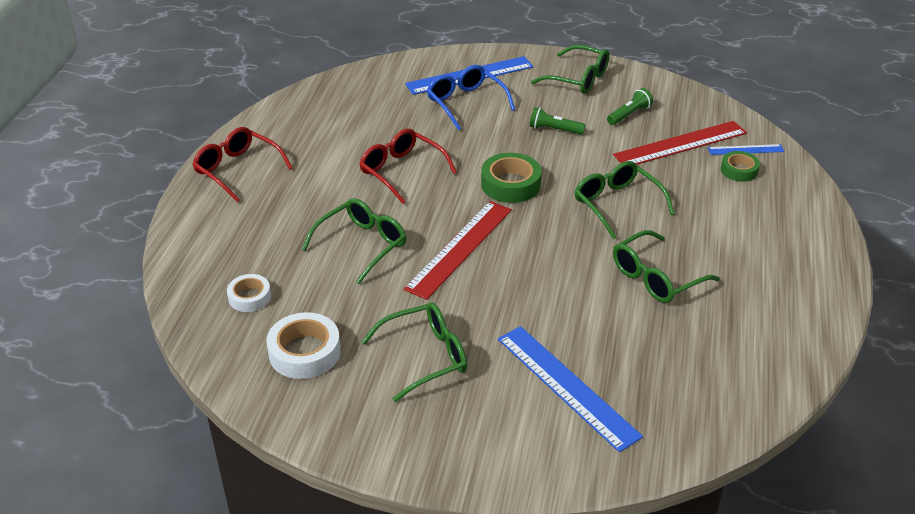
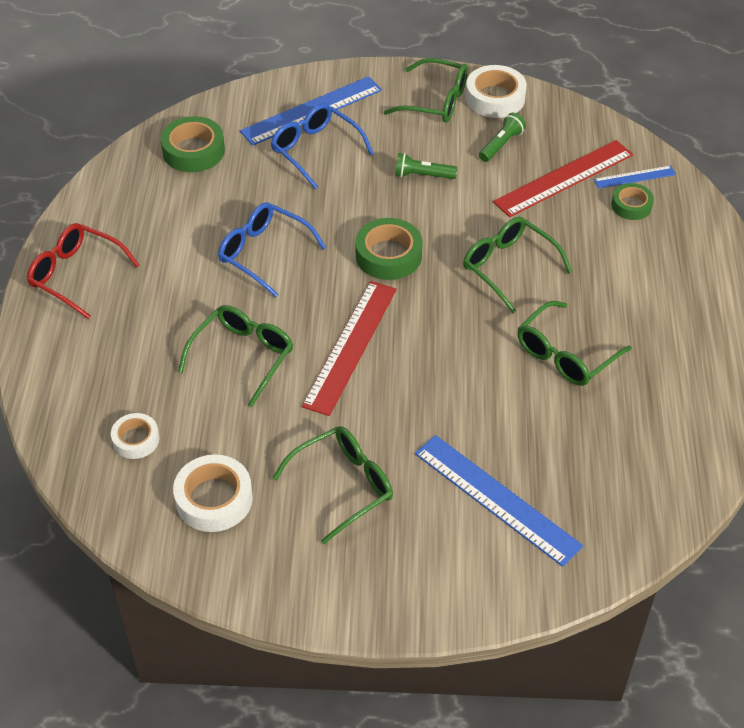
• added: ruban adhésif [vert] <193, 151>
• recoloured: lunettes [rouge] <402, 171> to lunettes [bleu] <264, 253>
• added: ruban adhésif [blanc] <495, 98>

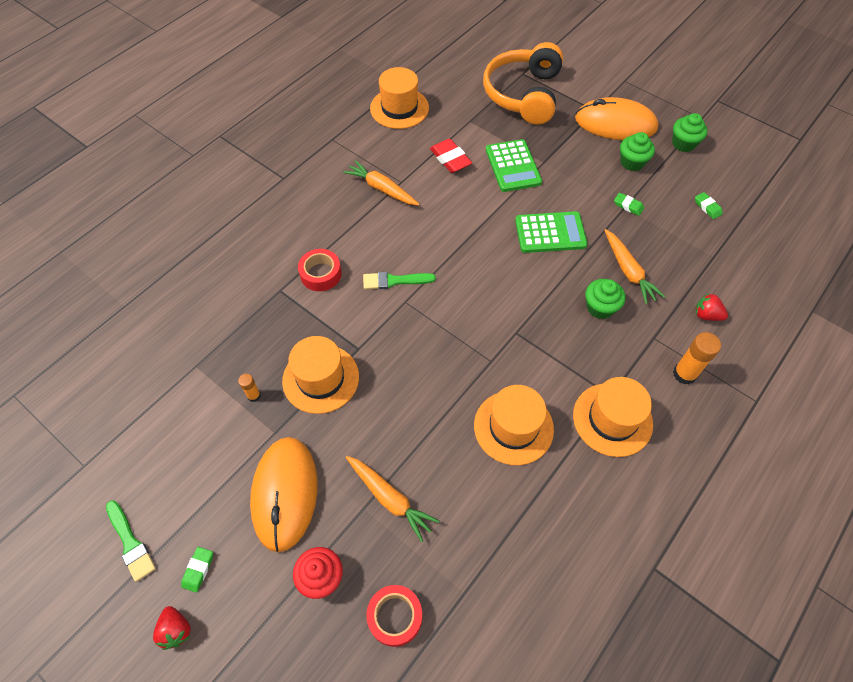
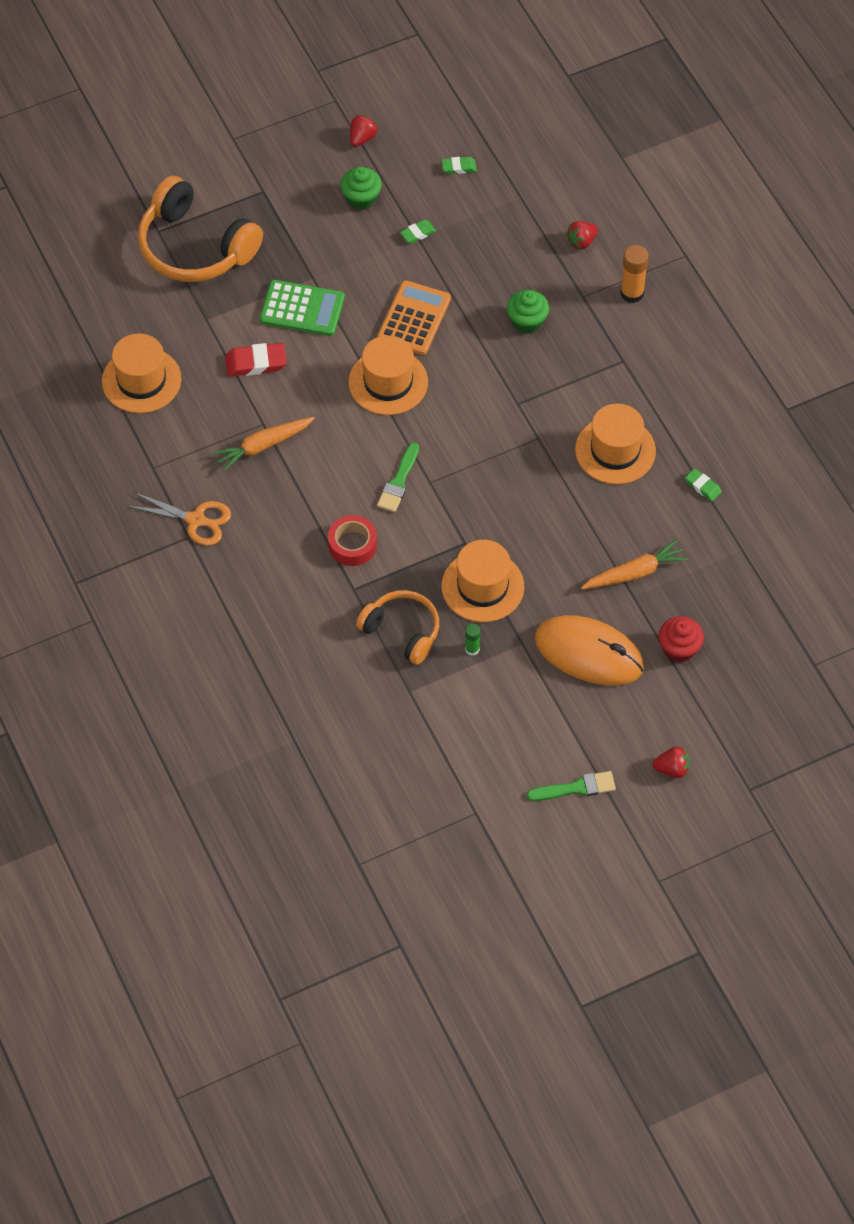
• added: ciseaux [orange] <196, 520>
• moved: chapeau [orange] <612, 419> to <388, 382>
• replaced: muffin [vert] <683, 143> to fraise [rouge] <362, 138>
• added: casque audio [orange] <402, 631>
• recoloured: calculatrice [vert] <550, 233> to calculatrice [orange] <414, 318>
• recoloured: bâton de colle [orange] <254, 396> to bâton de colle [vert] <472, 649>
• moved: gomme [vert] <198, 570> to <702, 487>
• removed: ruban adhésif [rouge] <395, 616>
• removed: souris [orange] <615, 124>
• removed: carotte [orange] <628, 271>

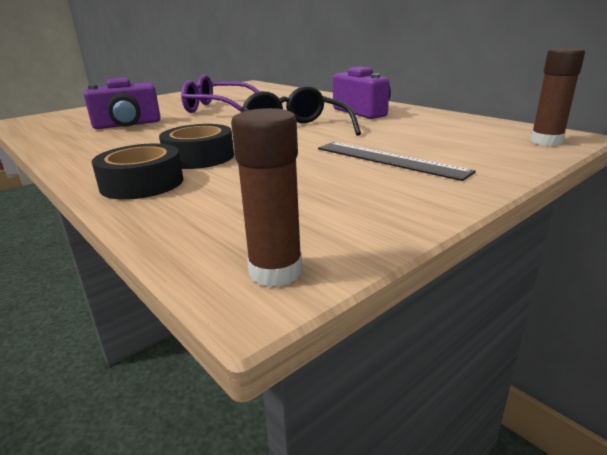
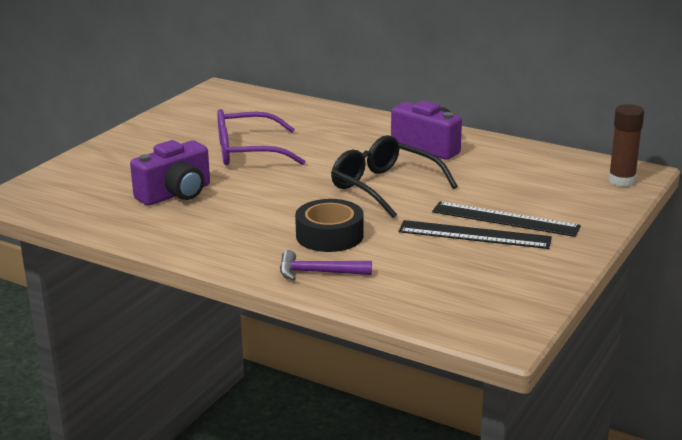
• replaced: ruban adhésif [noir] <142, 183> to marteau [violet] <318, 272>
• added: règle [noir] <474, 235>
• removed: bâton de colle [marron] <275, 271>

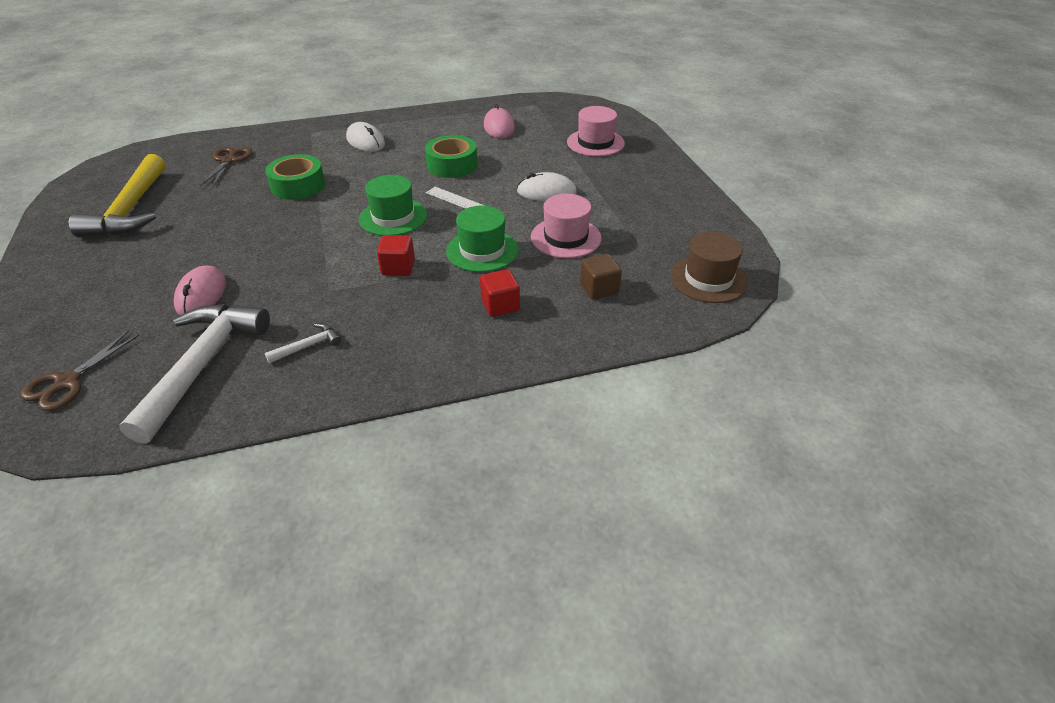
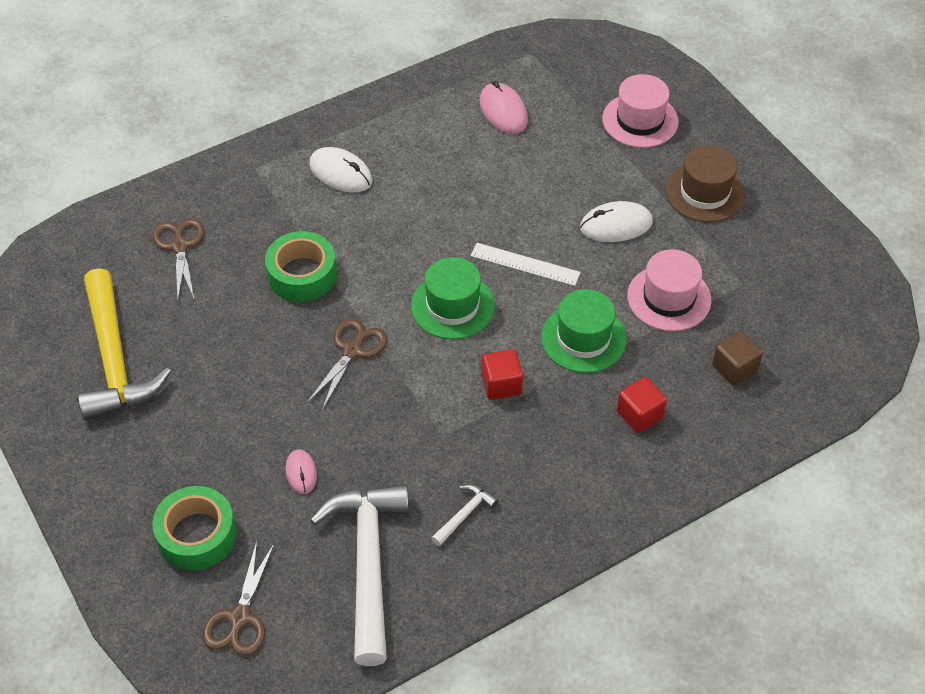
• moved: ruban adhésif [vert] <452, 165> to <197, 535>
• resized: souris [rose] <201, 295> = <301, 473> x0.61
• added: ciseaux [marron] <352, 351>
• moved: chapeau [marron] <708, 279> to <705, 192>

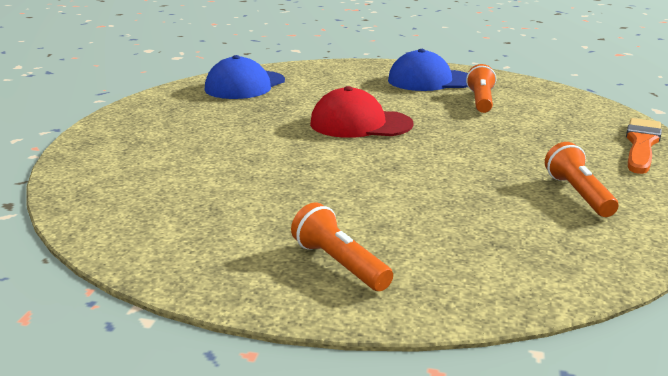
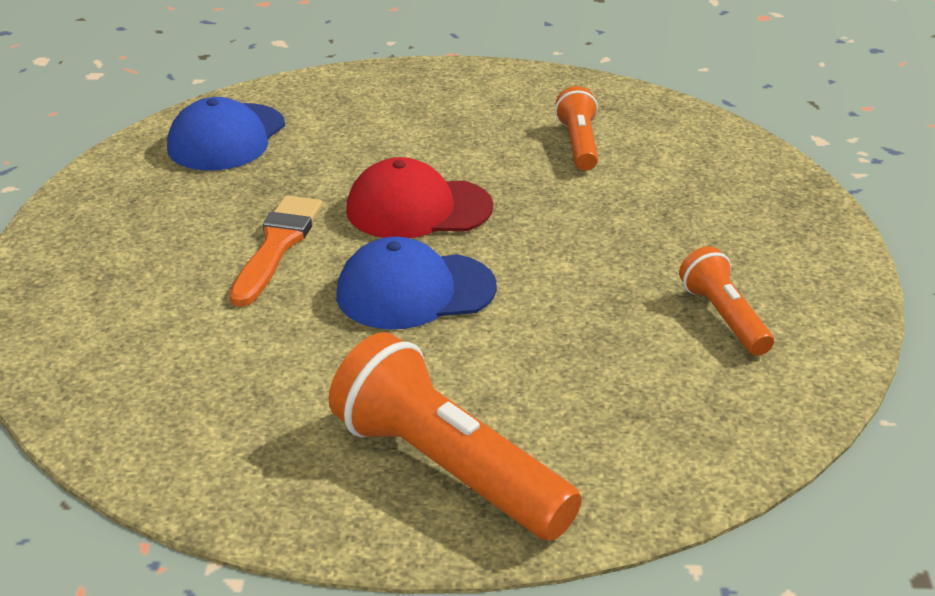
• moved: pinceau [orange] <641, 144> to <277, 246>
• resized: lampe de poche [orange] <340, 264> = <448, 470> x1.79
• moved: casquette [bleu] <430, 81> to <415, 291>

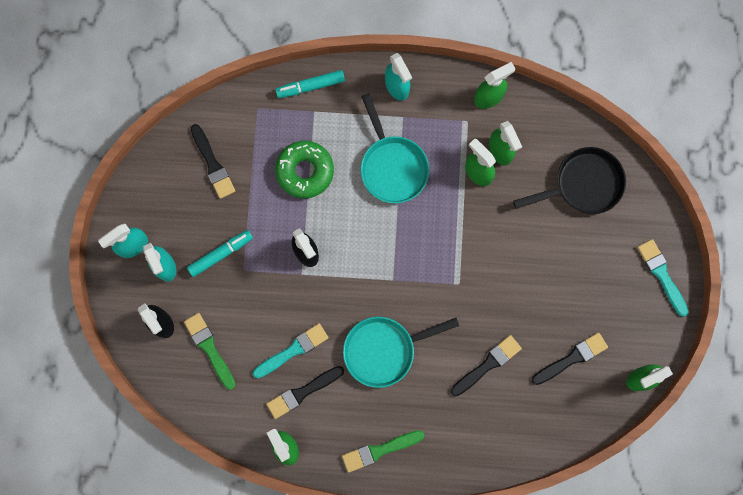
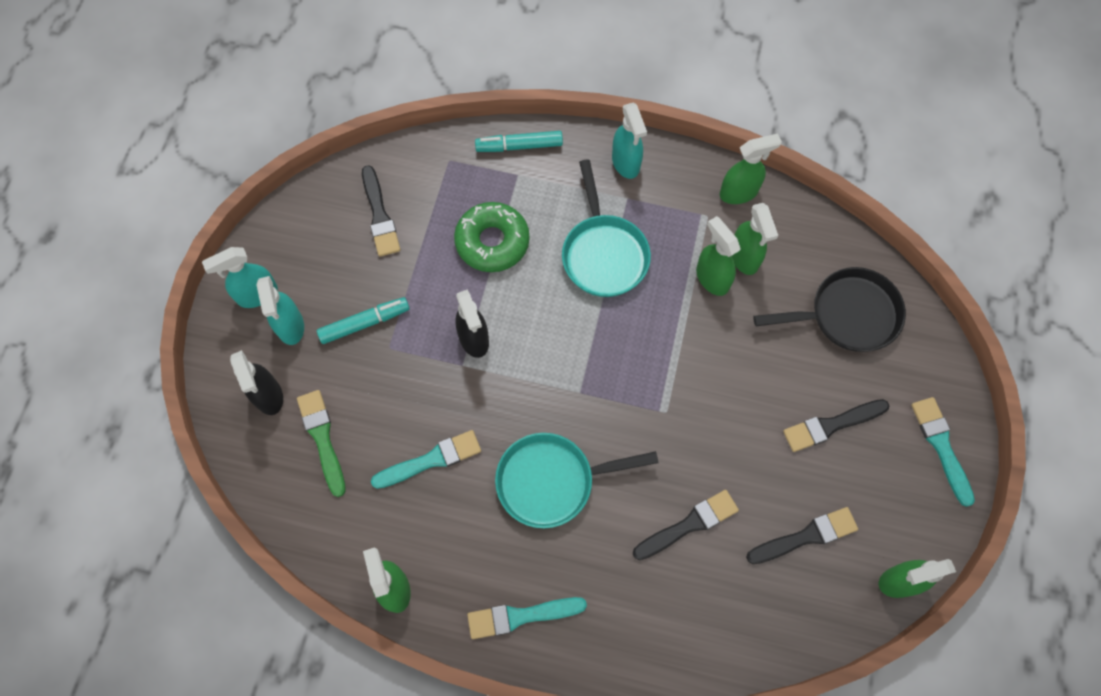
• recoloured: pinceau [vert] <379, 450> to pinceau [turquoise] <521, 616>
• moved: pinceau [noir] <303, 392> to <831, 425>

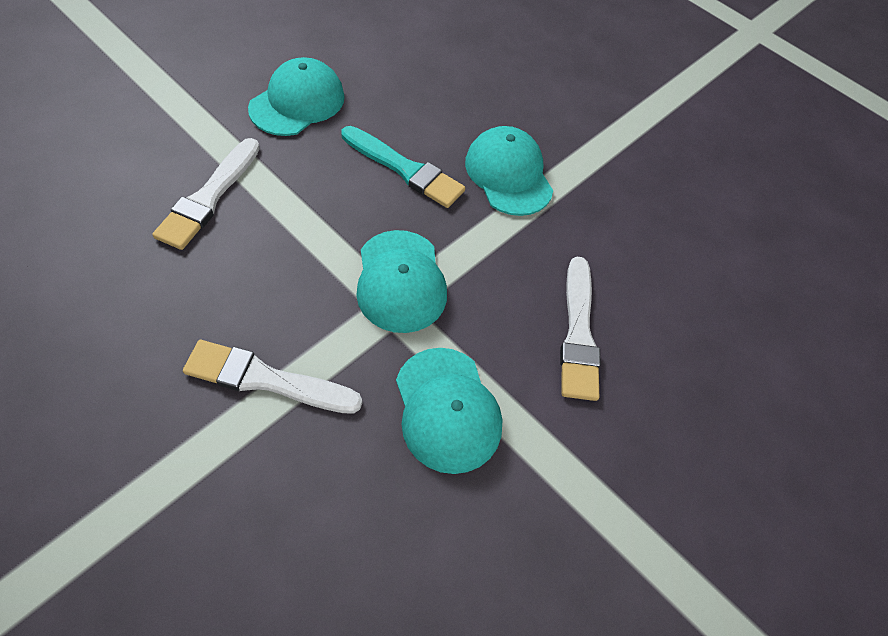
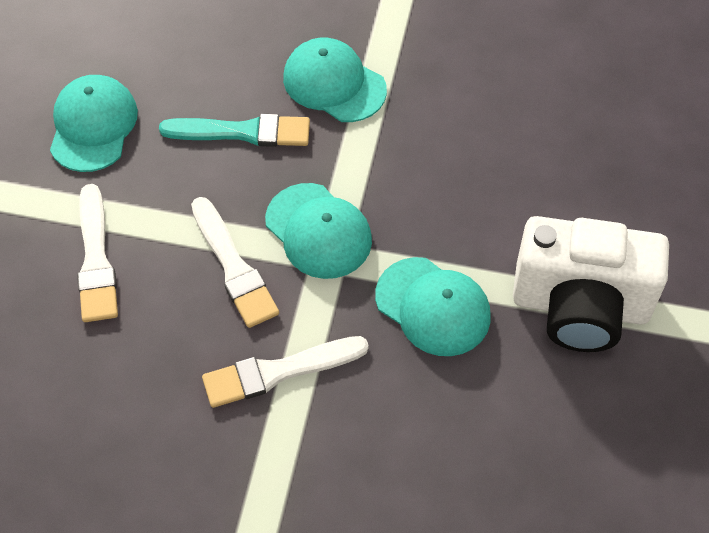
• moved: pinceau [blanc] <578, 333> to <234, 267>
• added: appareil photo [blanc] <580, 306>

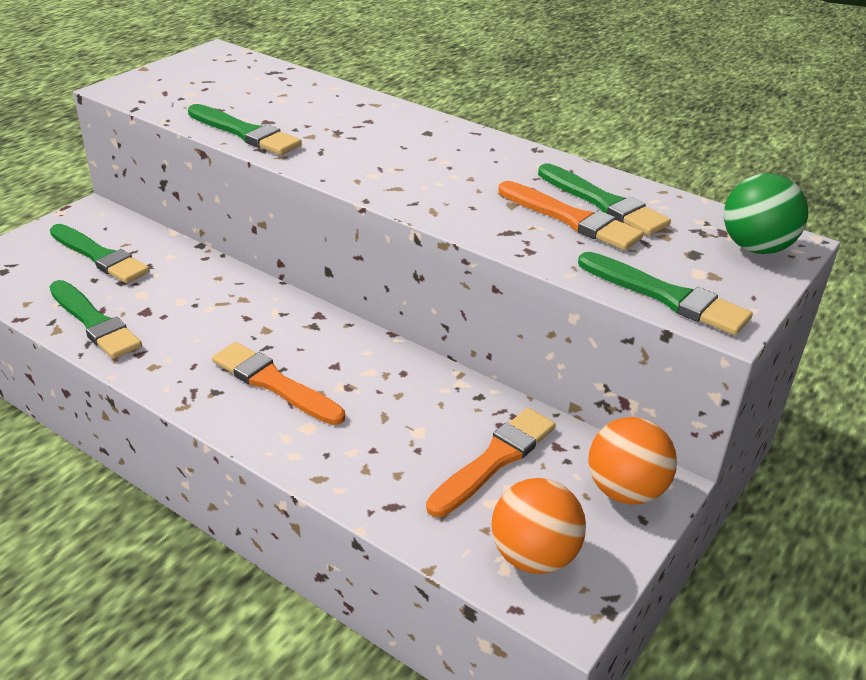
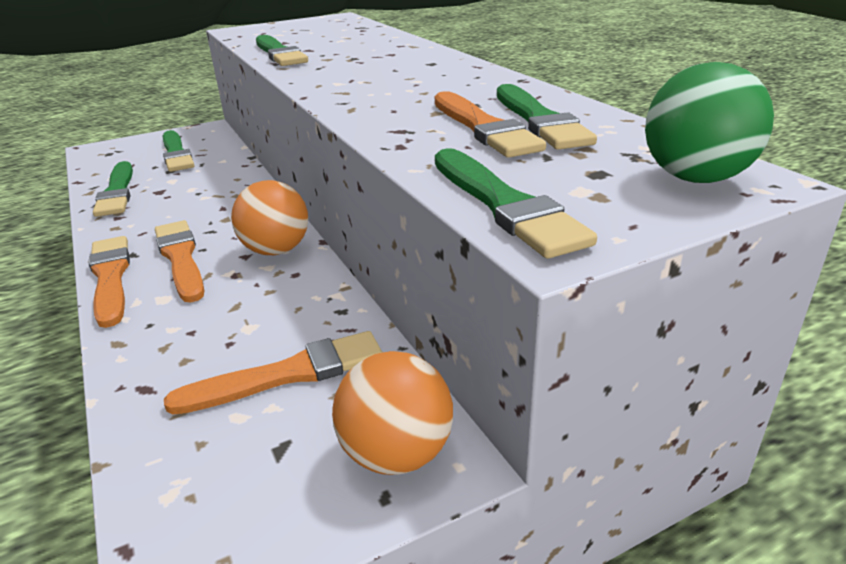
• added: pinceau [orange] <110, 277>
• moved: balle [orange] <533, 556> to <276, 250>

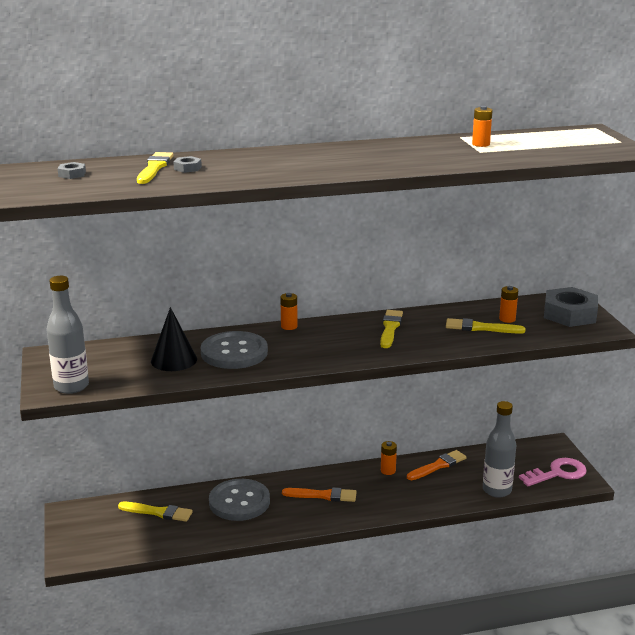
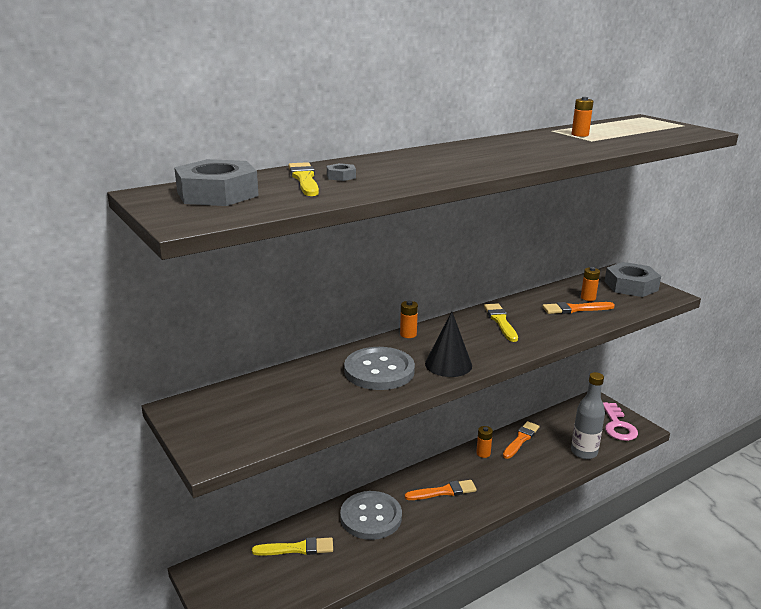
• resized: écrou [gris] <72, 174> = <217, 194> x2.43
• moved: cône [noir] <174, 360> to <448, 364>
• recoloured: pinceau [jaune] <480, 328> to pinceau [orange] <575, 309>
• turned: clé [rose] <557, 473> = <618, 426> 135 degrees clockwise
• removed: bouteille [gris] <71, 386>

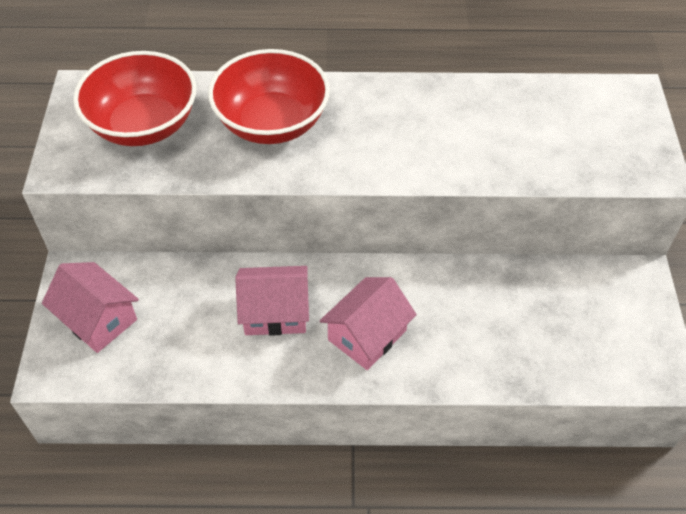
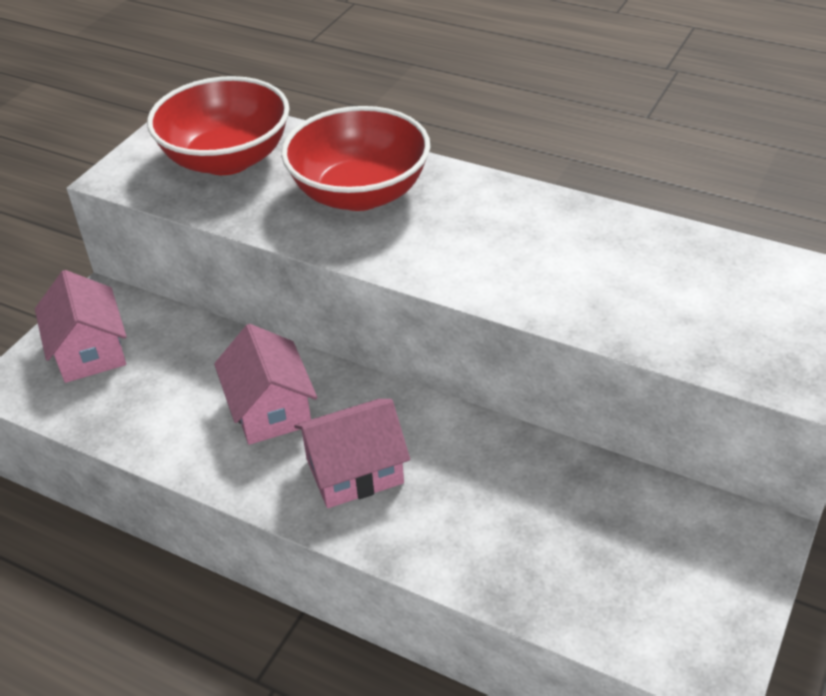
• turned: maison [rose] <275, 312> = <270, 409> 45 degrees clockwise

